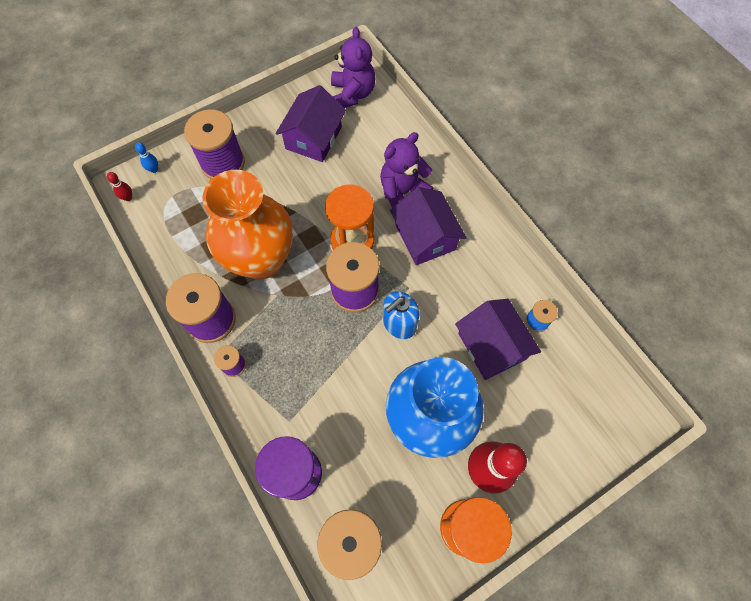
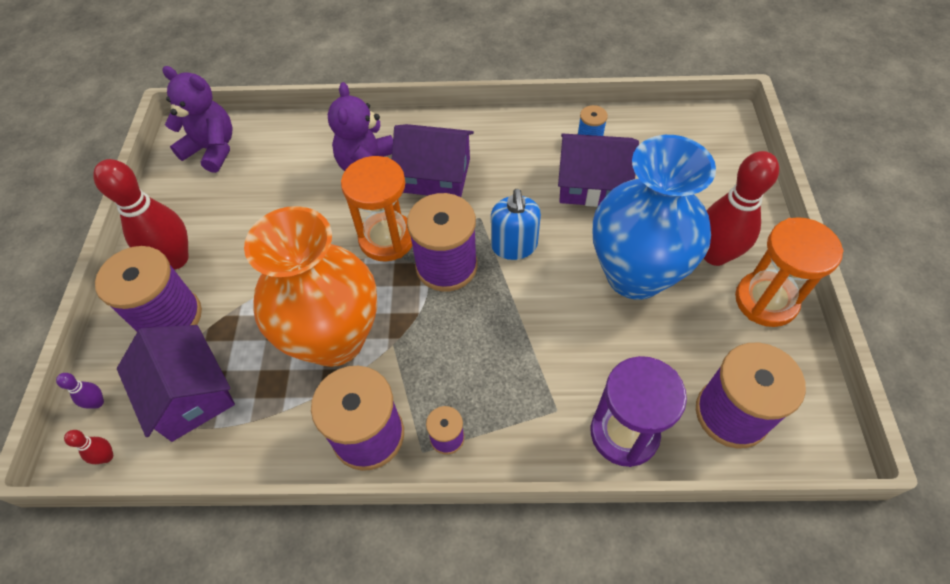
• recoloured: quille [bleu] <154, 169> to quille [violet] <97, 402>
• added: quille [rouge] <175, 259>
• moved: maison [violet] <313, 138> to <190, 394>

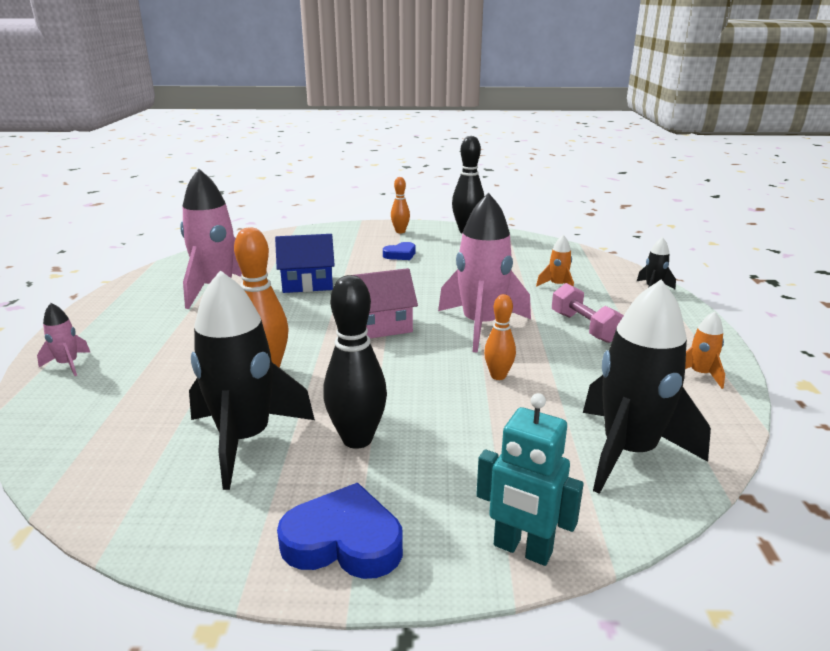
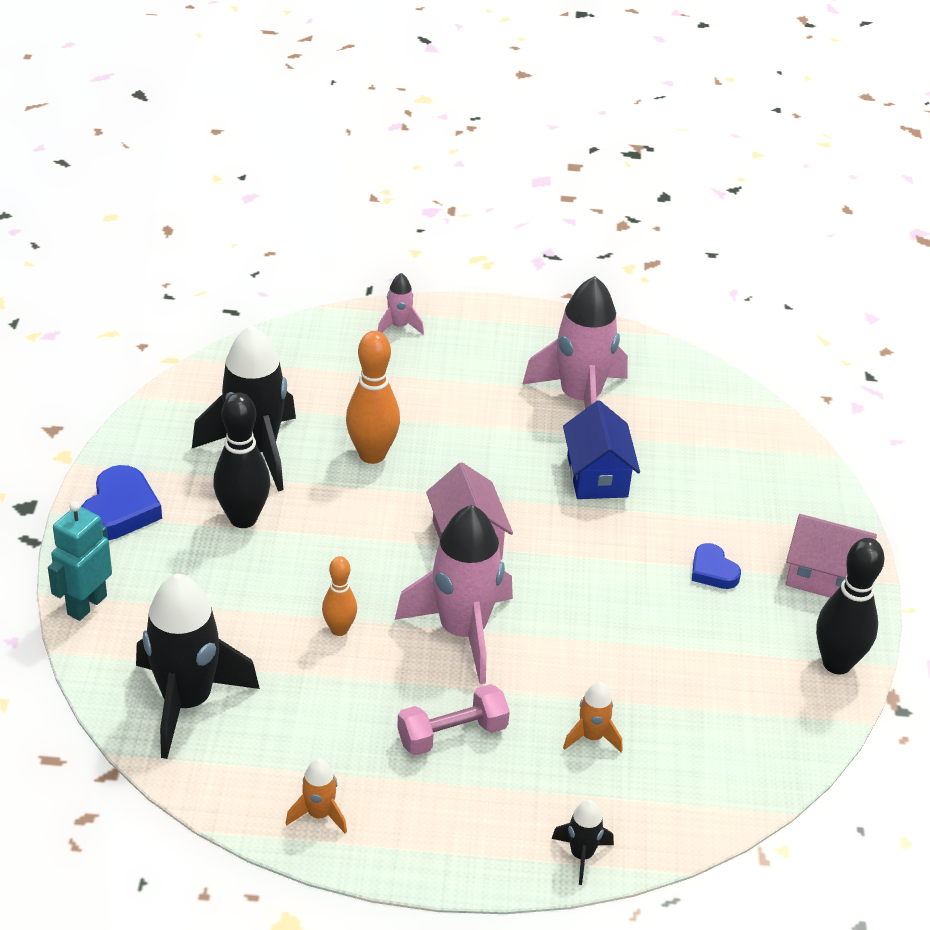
• replaced: quille [orange] <400, 231> to maison [rose] <824, 576>

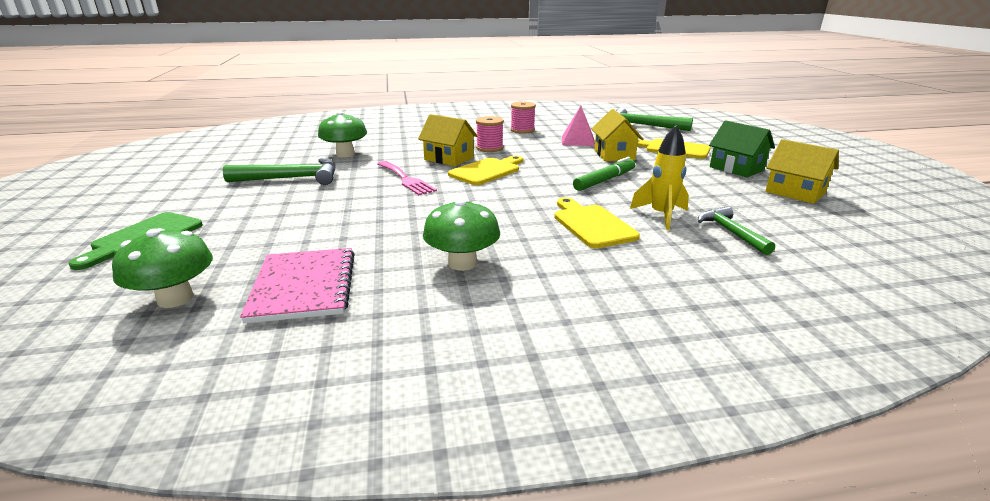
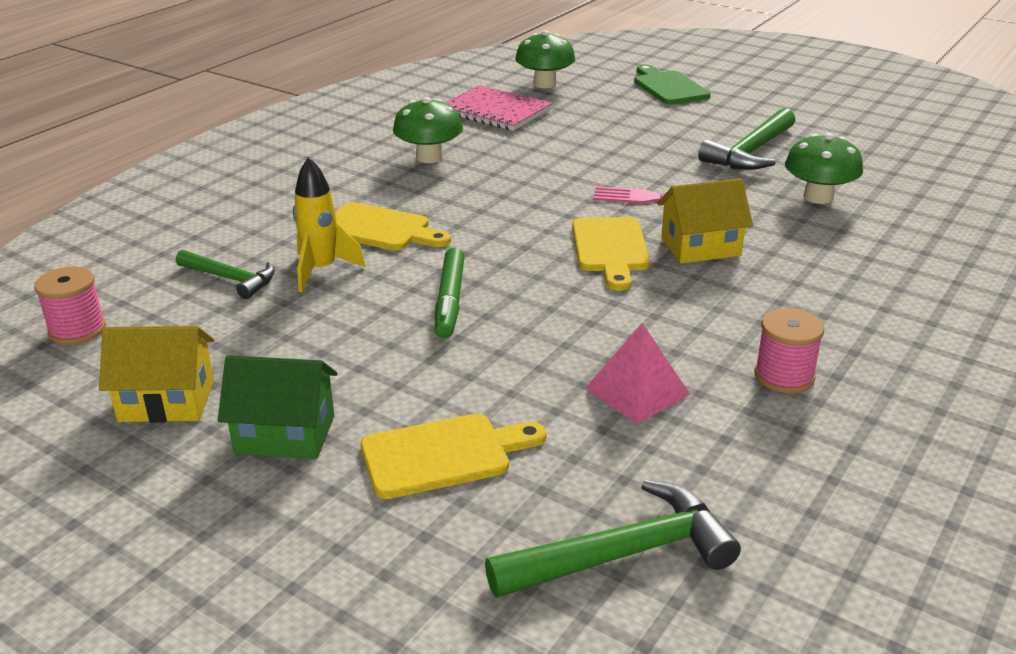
• moved: bobine [rose] <489, 148> to <77, 330>
• removed: maison [jaune] <614, 155>

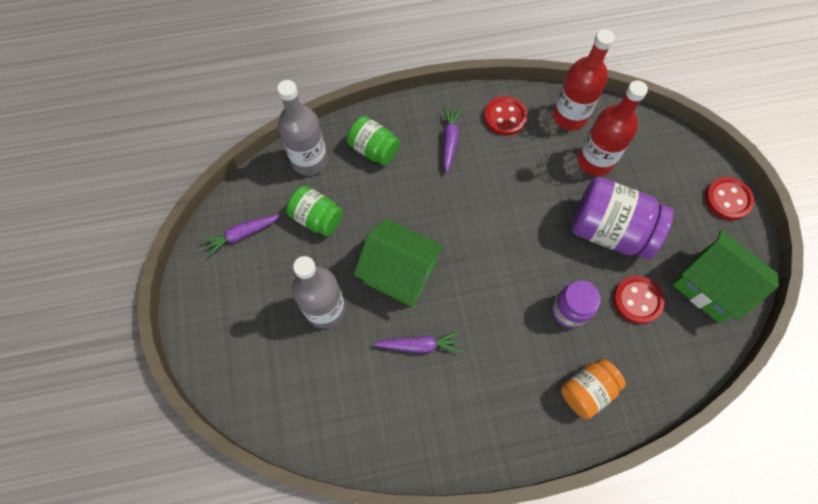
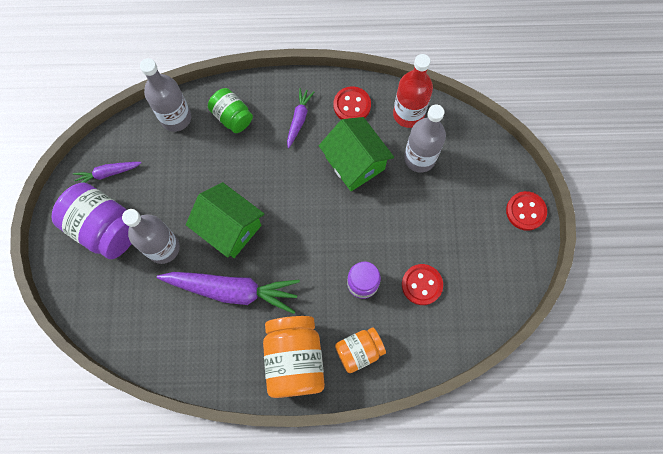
• moved: bocal [violet] <609, 230> to <105, 228>
• resized: carotte [violet] <419, 345> = <232, 290> x1.97
• added: bocal [orange] <294, 359>
• moved: maison [vert] <710, 286> to <355, 163>
• recoloured: bouteille [rouge] <595, 161> to bouteille [gris] <419, 158>
• removed: bocal [vert] <317, 218>

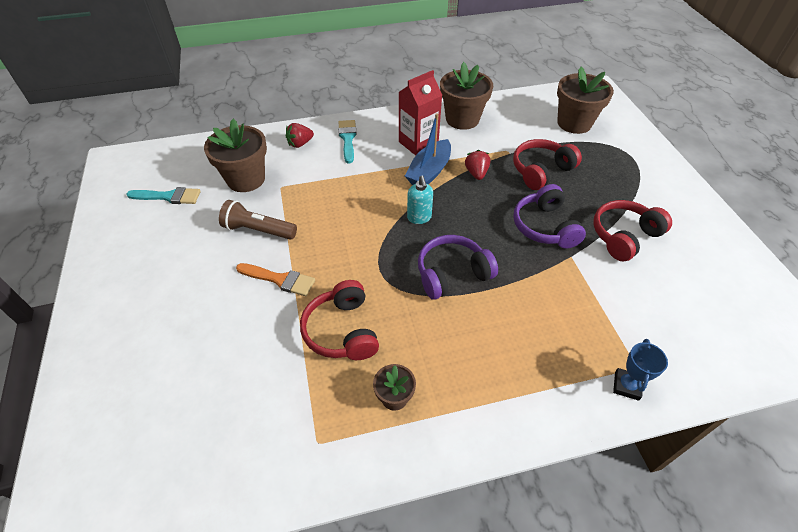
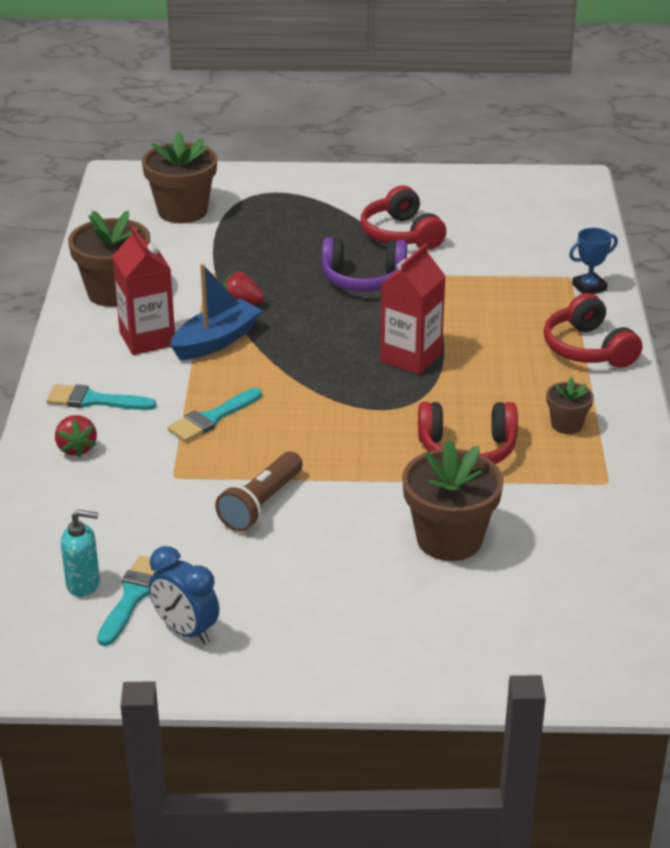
• moved: distributeur de savon [turquoise] <419, 218> to <83, 584>
• added: réveil [bleu] <185, 630>
• added: pinceau [turquoise] <212, 418>
• turned: bateau [bleu] <429, 172> = <216, 341> 90 degrees counterclockwise
• replaced: casque audio [violet] <452, 274> to brique de lait [rouge] <411, 357>
• moved: pot de fleurs [marron] <246, 179> to <449, 539>
• moved: casque audio [rouge] <541, 171> to <588, 349>
• turned: trophée [bleu] <626, 386> = <589, 287> 60 degrees counterclockwise
• removed: pinceau [orange] <280, 279>

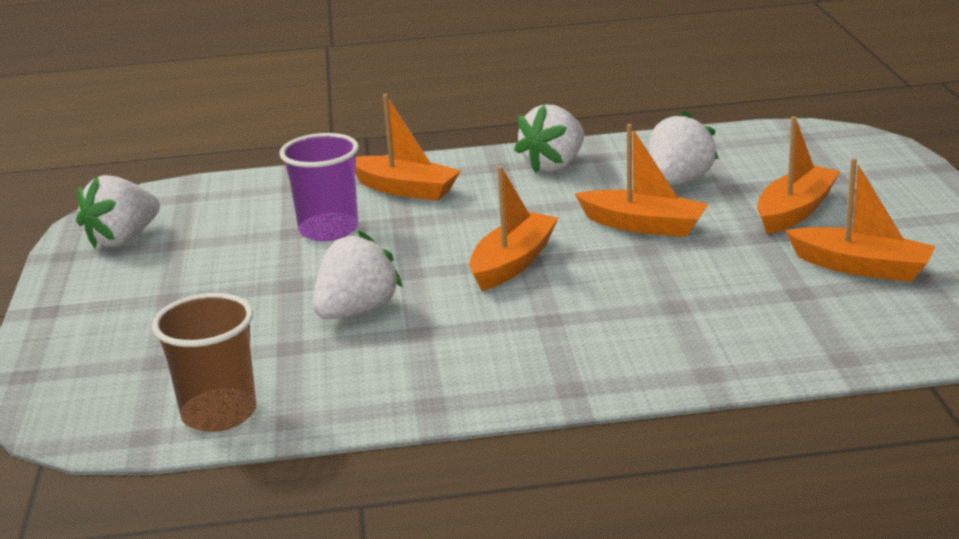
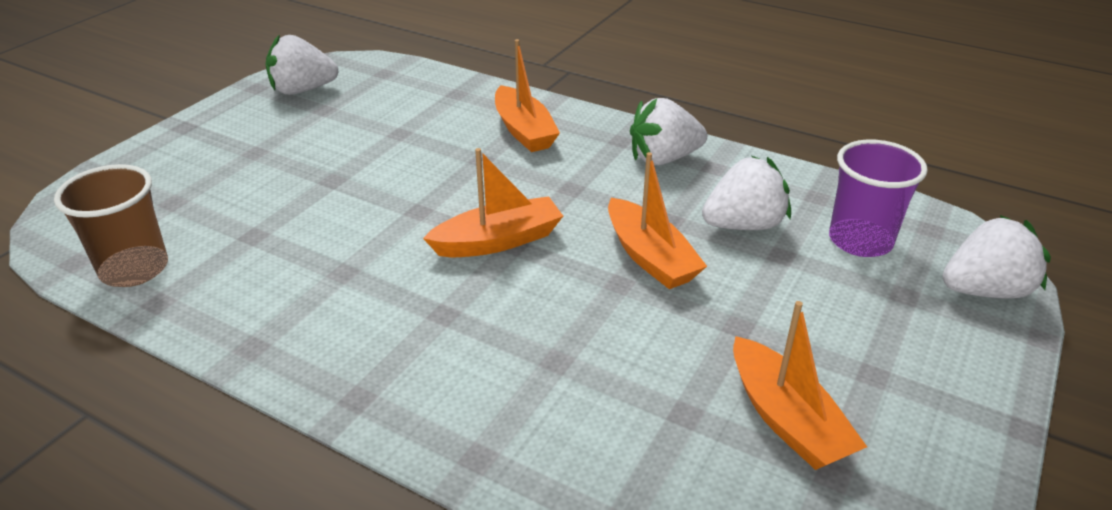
• moved: gobelet [violet] <328, 230> to <860, 241>
• moved: fraise [blanc] <357, 311> to <984, 291>
• removed: bateau [orange] <795, 211>

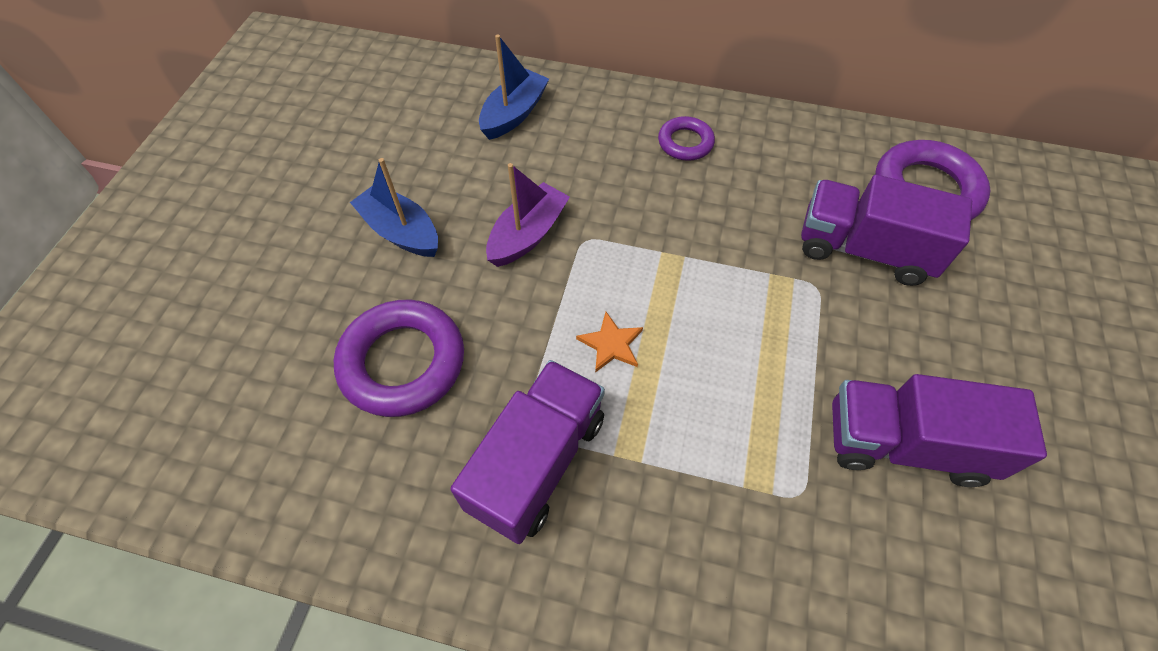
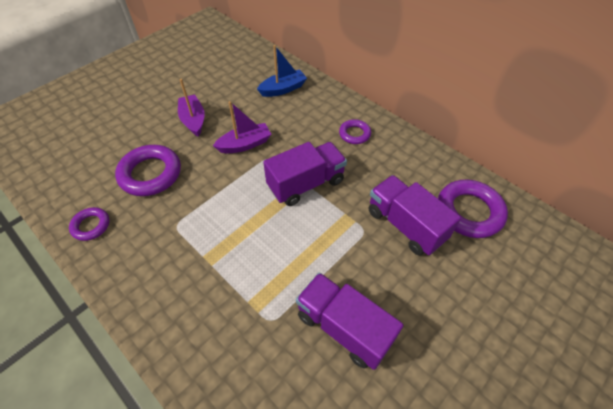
• added: anneau [violet] <91, 226>
• recoloured: bateau [bleu] <401, 231> to bateau [violet] <193, 120>
• moved: camion [violet] <537, 462> to <306, 184>
• removed: étoile [orange] <611, 344>

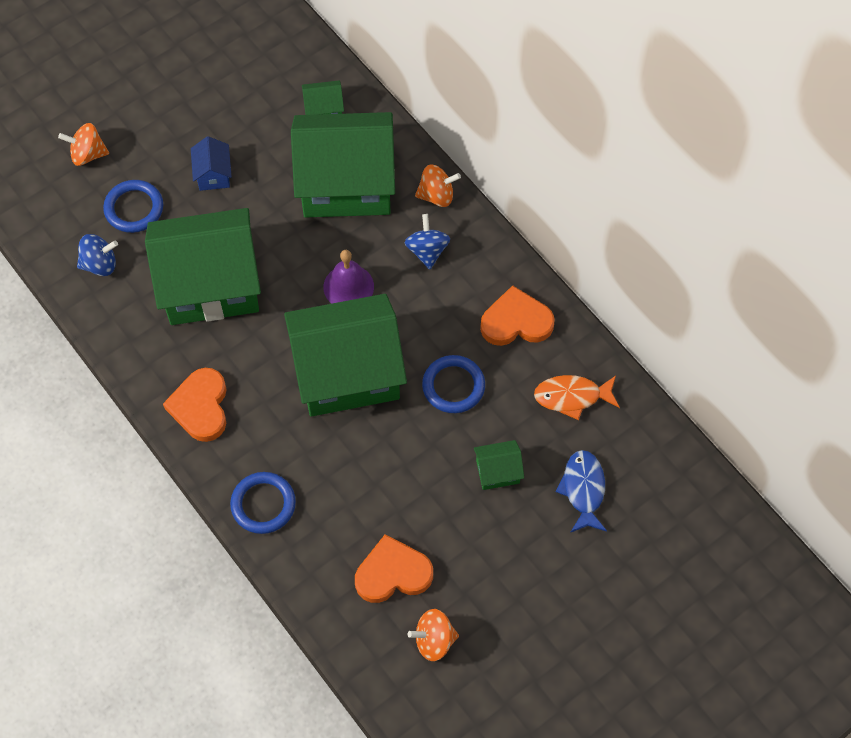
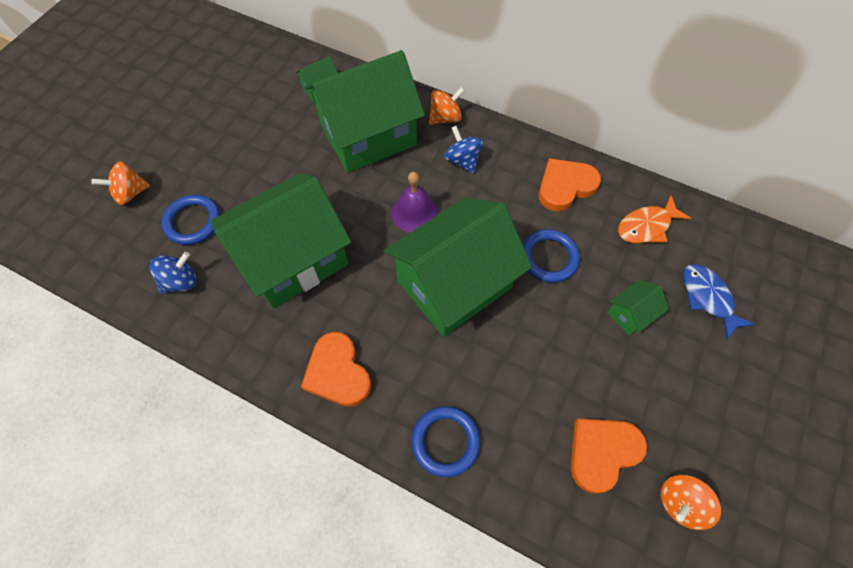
• removed: maison [bleu] <213, 174>

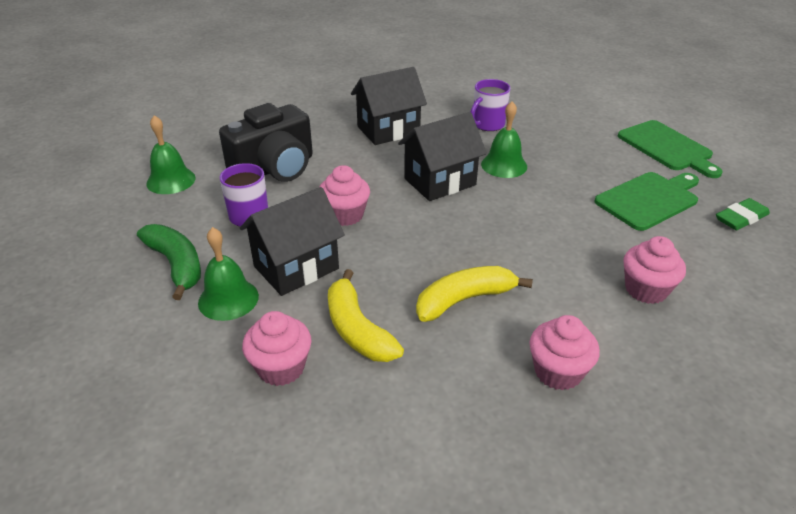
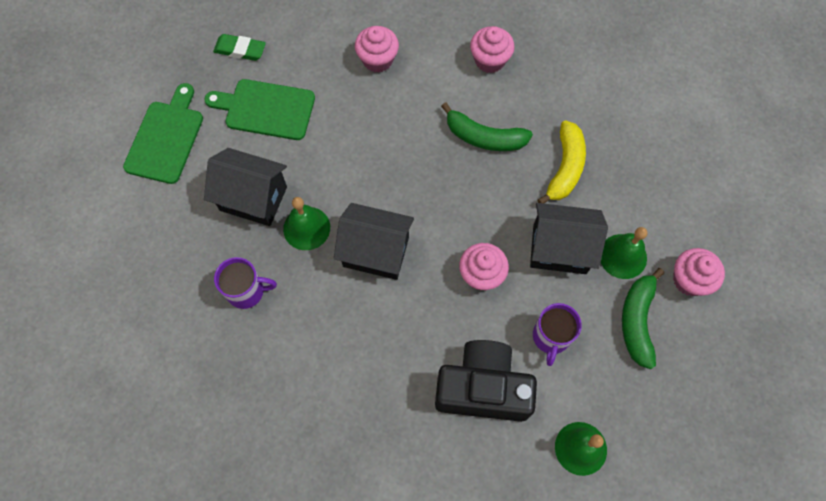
• moved: maison [noir] <388, 130> to <253, 198>
• recoloured: banane [jaune] <464, 300> to banane [vert] <484, 137>
• moved: muffin [rose] <281, 368> to <689, 280>

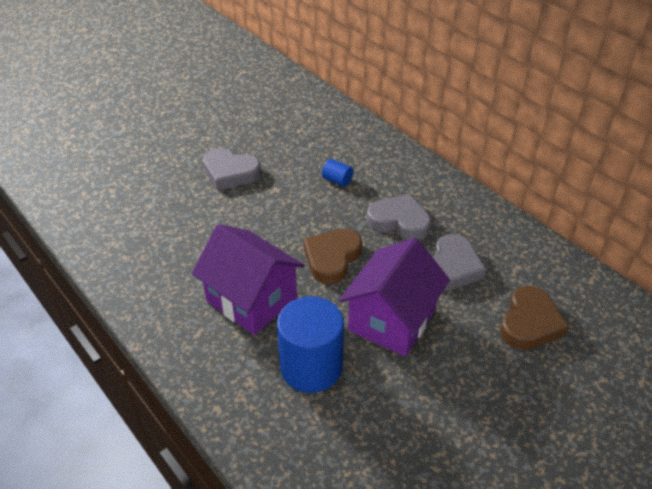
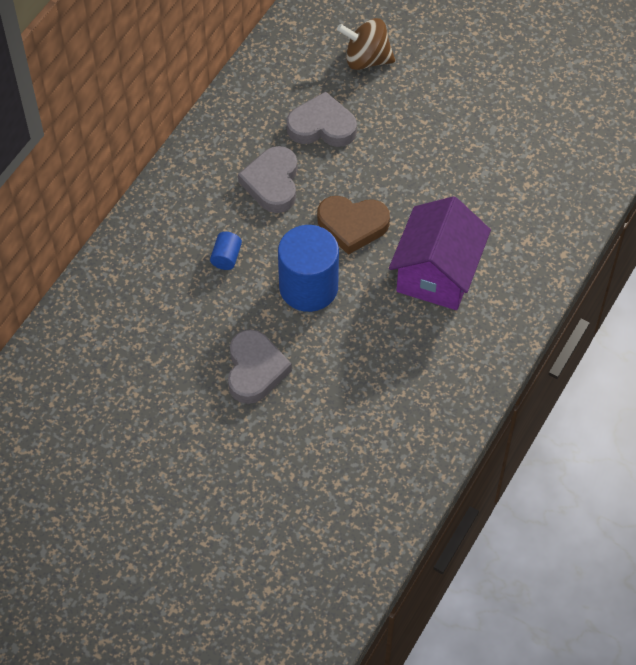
• moved: cylindre [bleu] <311, 367> to <308, 287>
• replaced: cœur [marron] <530, 323> to toupie [marron] <366, 59>
• removed: maison [violet] <392, 320>

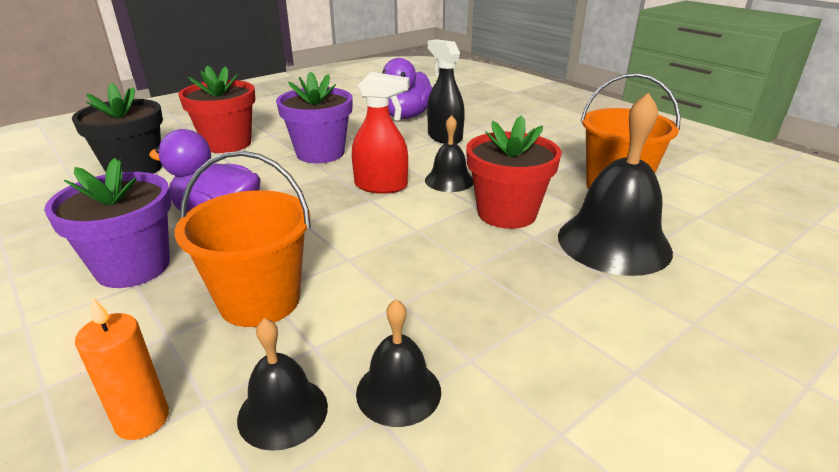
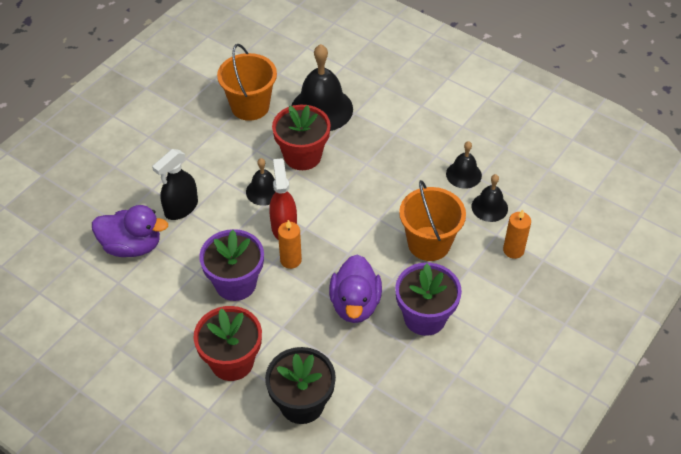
• added: bougie [orange] <290, 260>

